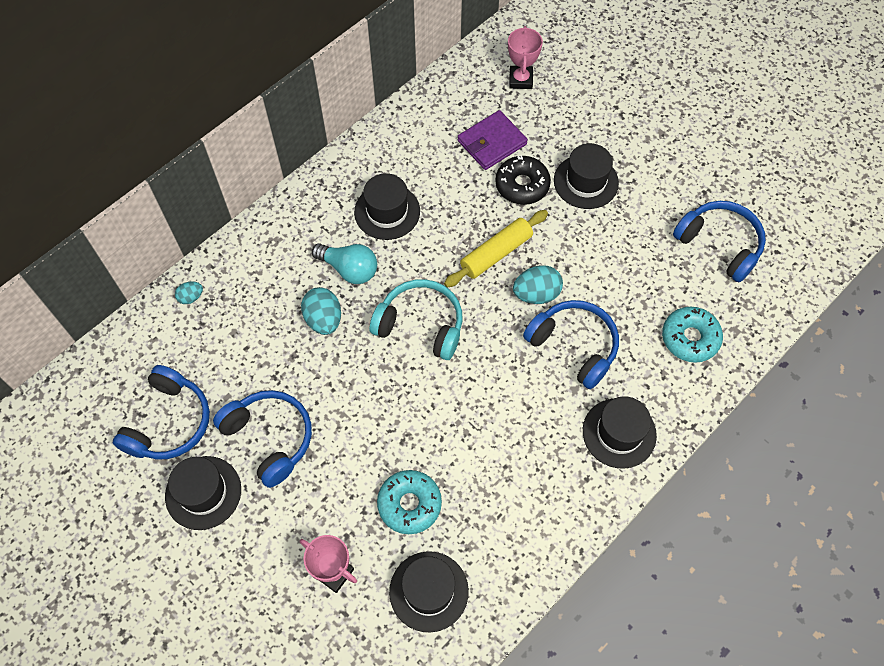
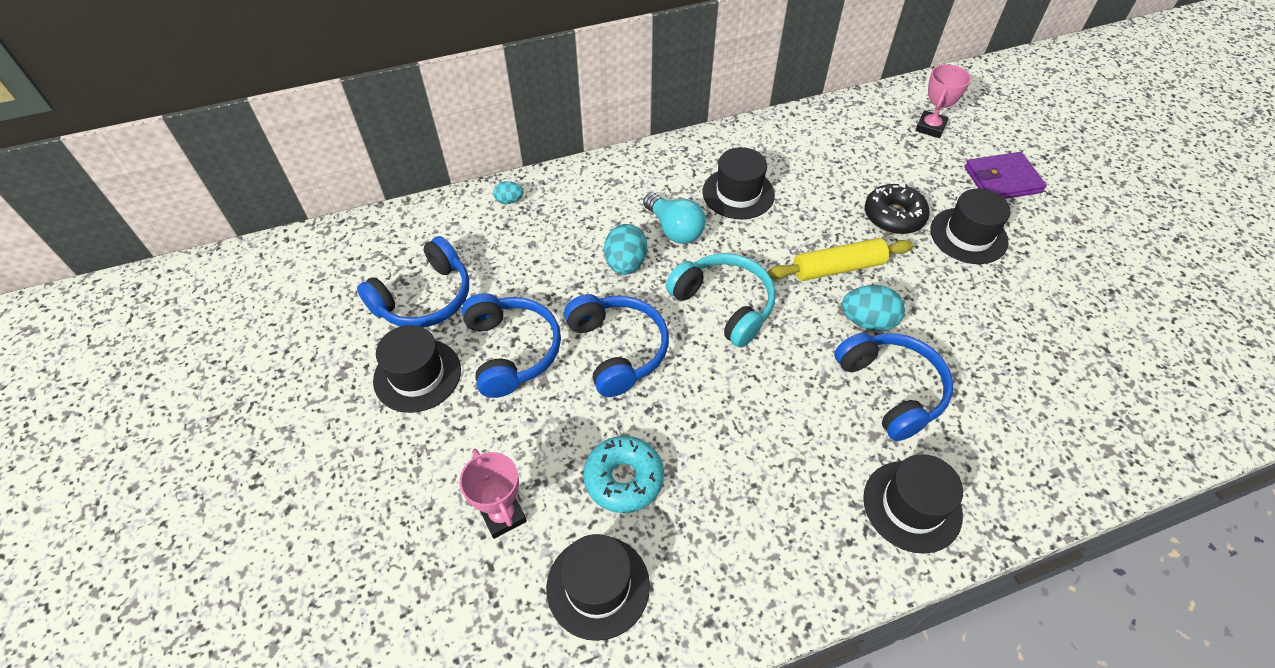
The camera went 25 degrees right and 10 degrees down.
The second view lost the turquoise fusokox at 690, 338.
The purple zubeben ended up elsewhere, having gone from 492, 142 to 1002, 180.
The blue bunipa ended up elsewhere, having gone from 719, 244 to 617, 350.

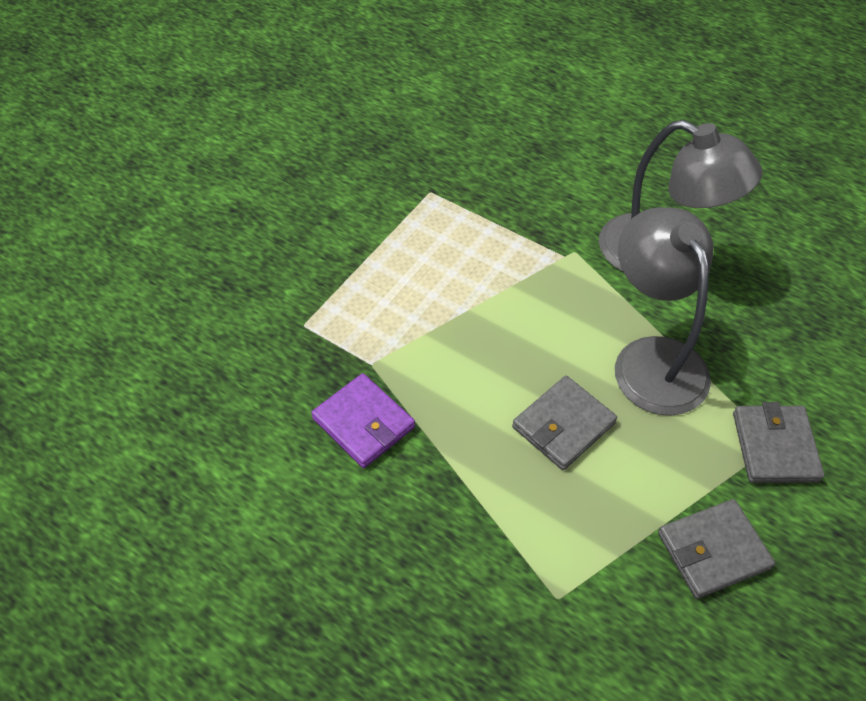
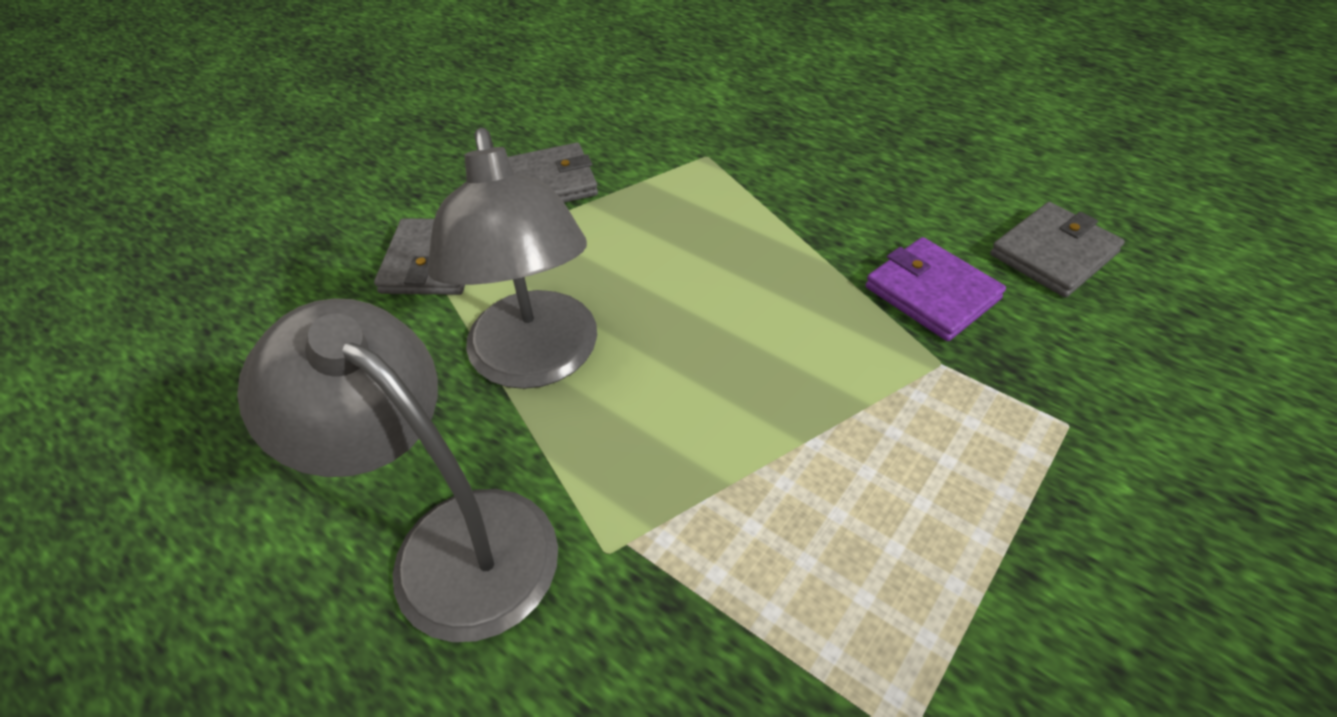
The camera went 175 degrees left and 5 degrees down.
The grey zubeben ended up elsewhere, having gone from 563, 425 to 1053, 254.

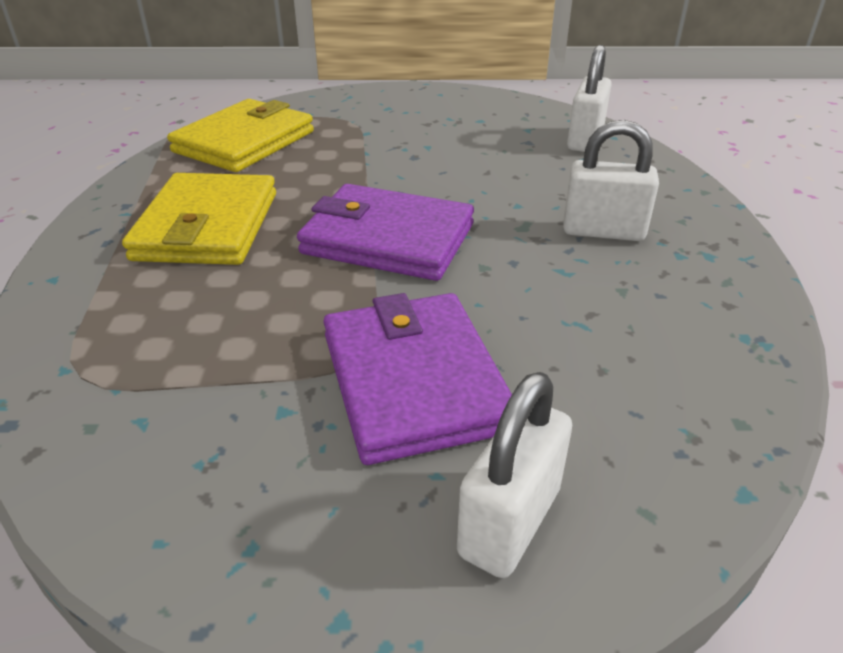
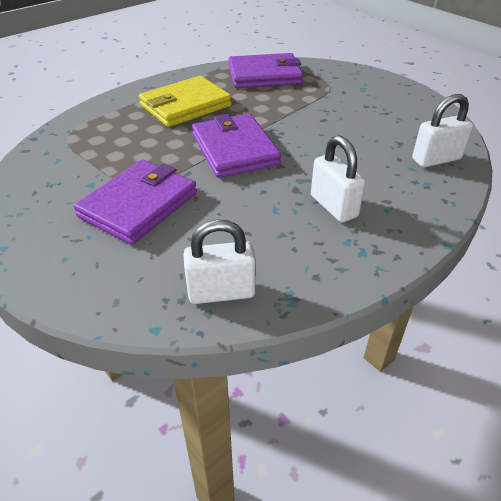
The camera went 50 degrees right and 5 degrees up.
The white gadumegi ended up elsewhere, having gone from 509, 522 to 221, 292.
What was the yellow zubeben at 244, 142 turned into the purple zubeben at 264, 75.

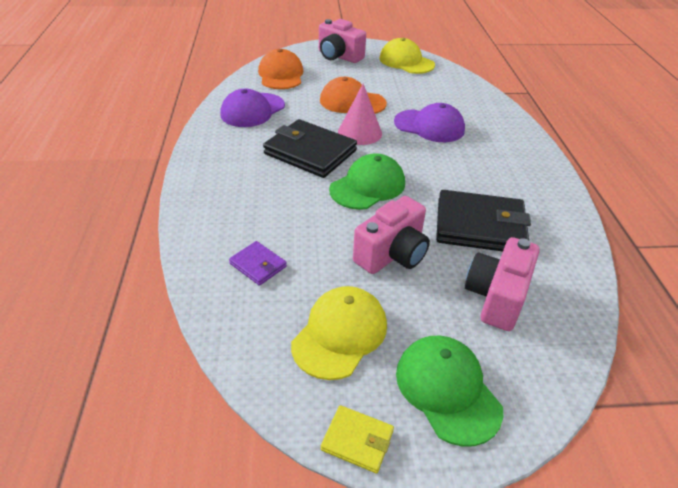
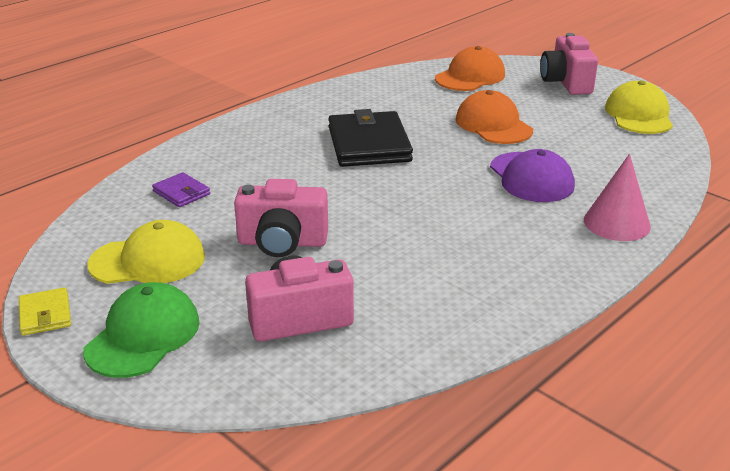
The camera went 50 degrees right and 10 degrees down.
The second view lost the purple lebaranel at 252, 110.
The second view lost the green lebaranel at 368, 186.
The second view lost the black zubeben at 480, 226.
The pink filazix ended up elsewhere, having gone from 359, 132 to 616, 223.
The purple zubeben at 258, 265 ended up facing another way, 45 degrees counterclockwise from before.

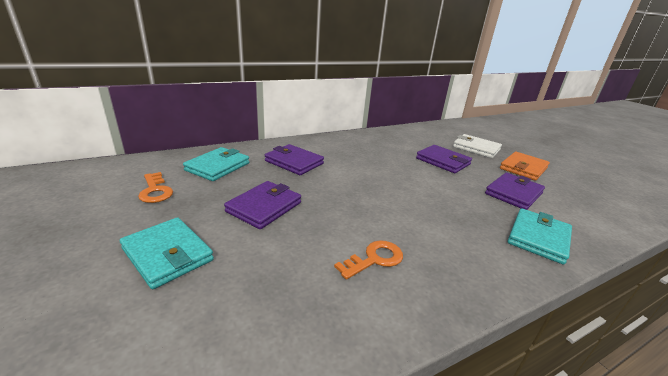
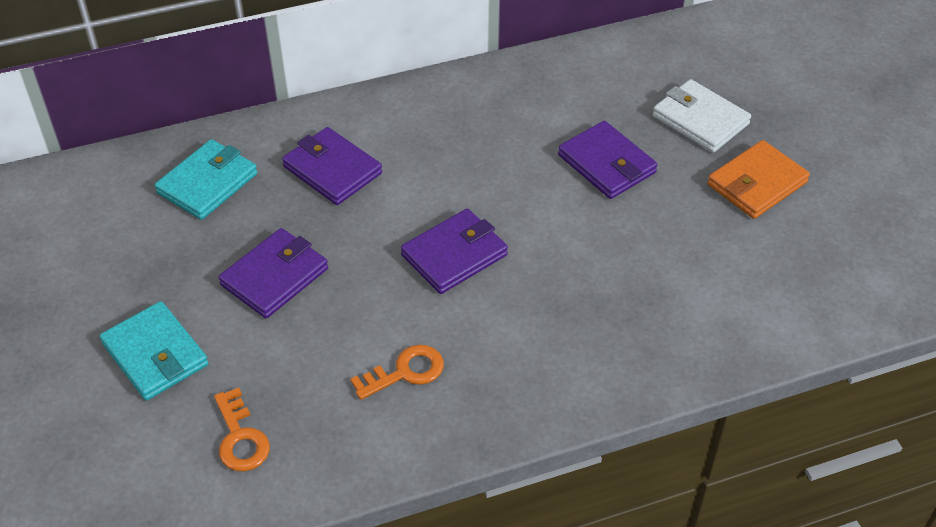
The camera went 10 degrees right and 20 degrees up.
The second view lost the turquoise zubeben at 538, 238.
The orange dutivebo ended up elsewhere, having gone from 155, 191 to 240, 438.
The purple zubeben ended up elsewhere, having gone from 513, 193 to 454, 255.

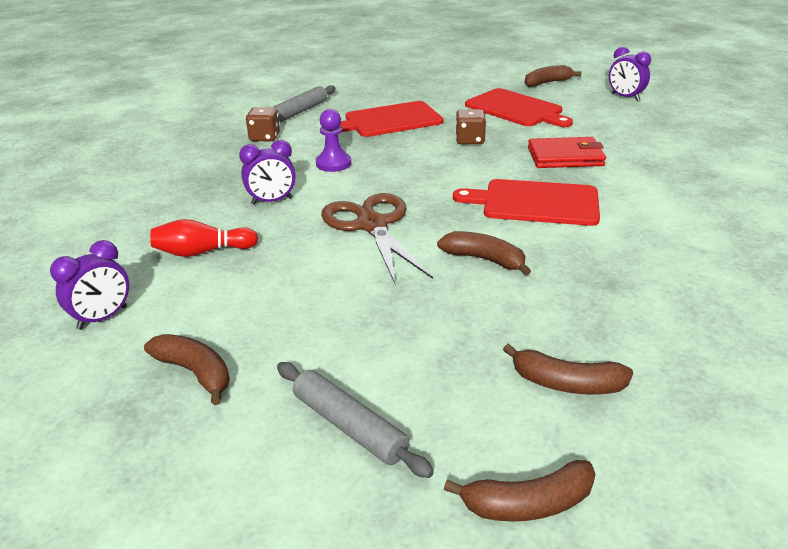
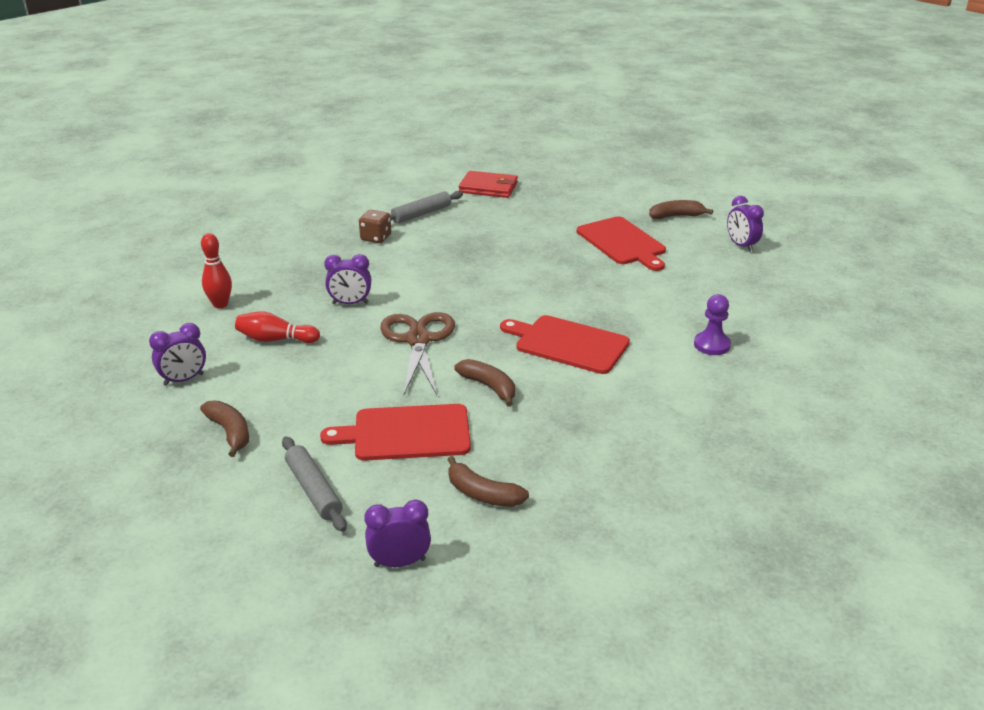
The camera went 15 degrees right and 0 degrees up.
The second view lost the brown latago at 470, 140.
The second view gained the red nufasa at 220, 304.
The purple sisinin ended up elsewhere, having gone from 333, 164 to 712, 345.
The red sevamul ended up elsewhere, having gone from 389, 120 to 406, 433.
The red zubeben ended up elsewhere, having gone from 565, 157 to 488, 187.
Where the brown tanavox stood at 527, 504, the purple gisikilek came to stand at 399, 562.

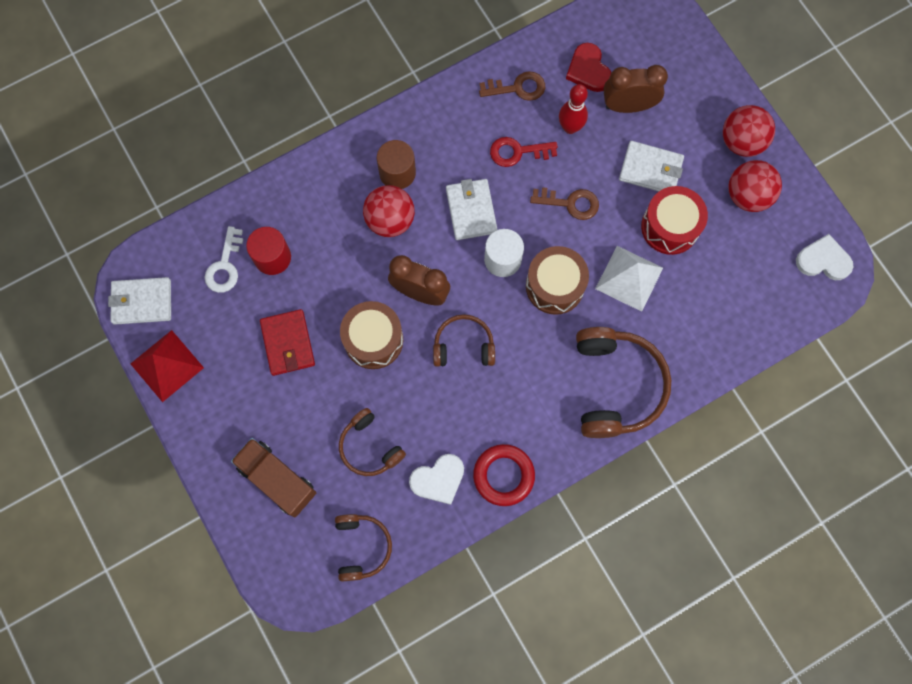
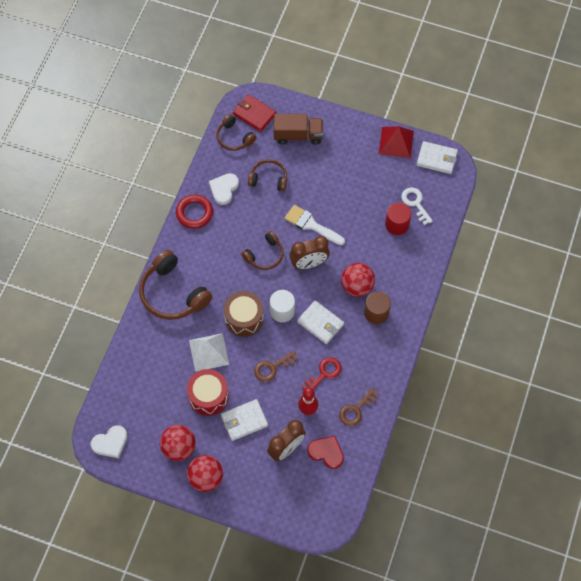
The camera went 140 degrees right and 10 degrees down.
The red zubeben ended up elsewhere, having gone from 288, 343 to 254, 114.
Where the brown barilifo stood at 373, 340, the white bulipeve came to stand at 311, 225.
The white zubeben at 142, 302 ended up facing another way, 60 degrees clockwise from before.

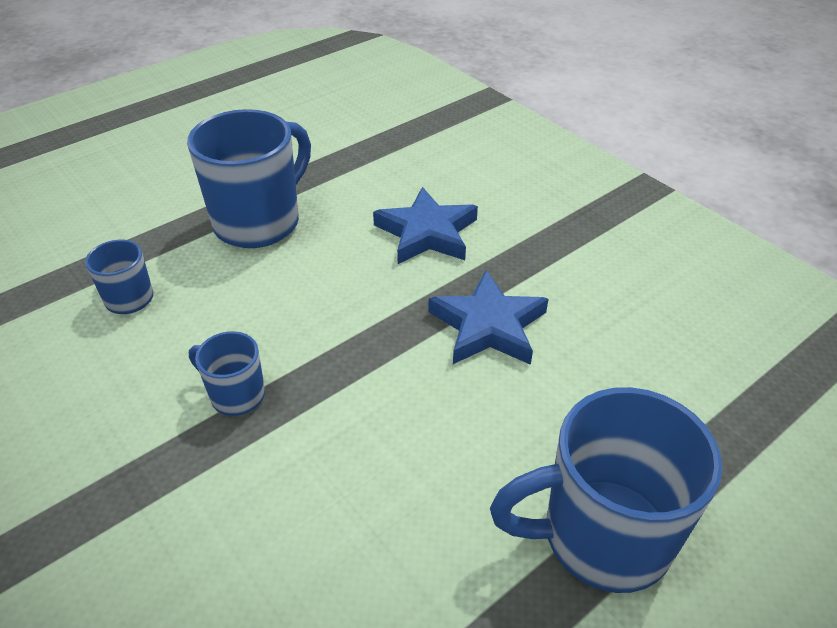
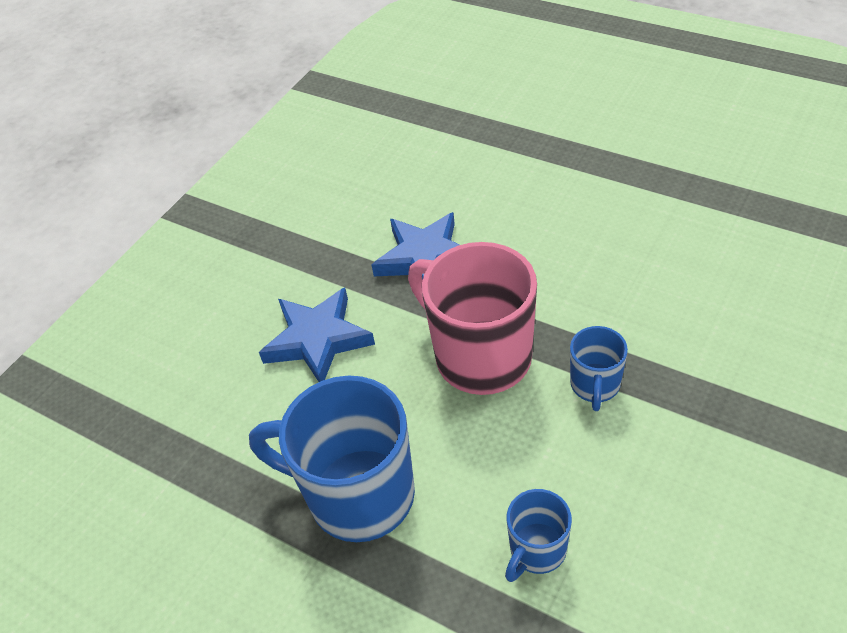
The camera went 105 degrees left and 5 degrees up.
The second view lost the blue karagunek at 601, 536.
The second view gained the pink karagunek at 480, 356.

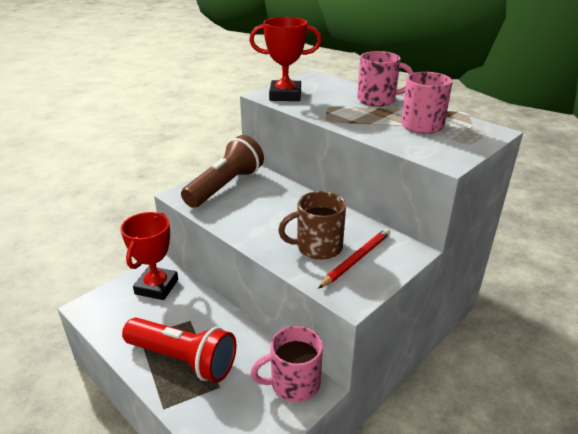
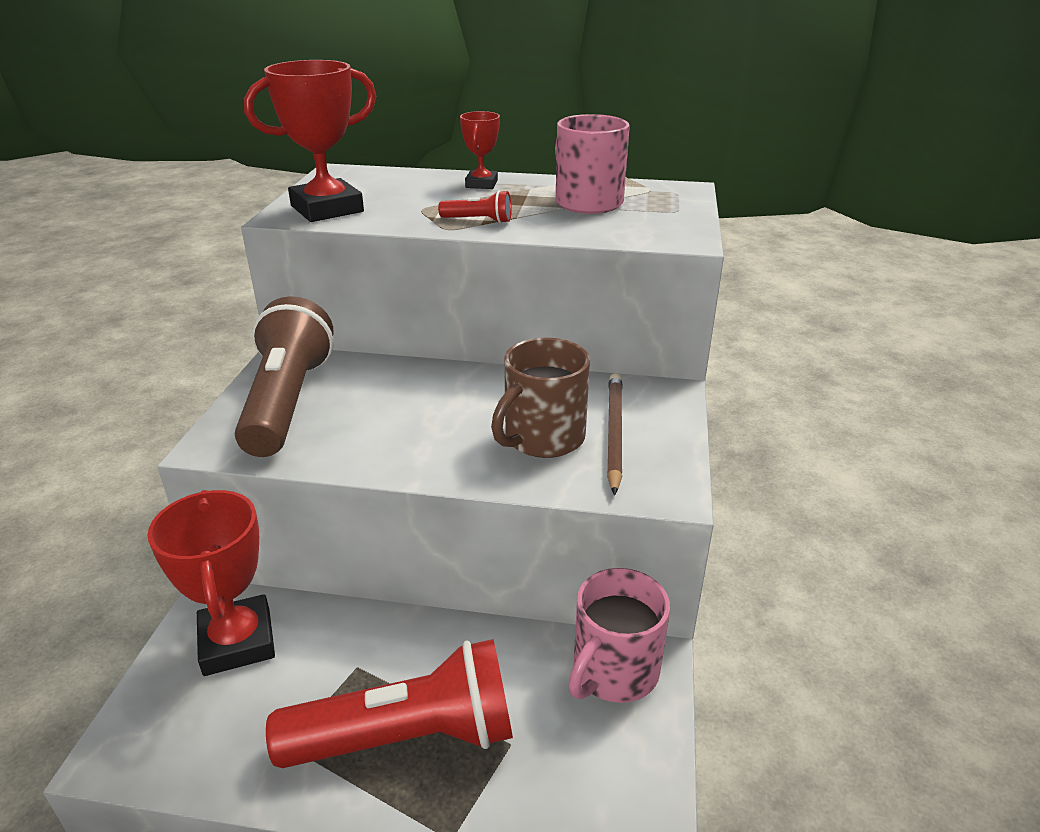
The camera went 35 degrees left and 0 degrees up.
The second view gained the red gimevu at 479, 221.
Where the pink karagunek stood at 377, 100, the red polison came to stand at 481, 184.
What was the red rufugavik at 356, 259 turned into the brown rufugavik at 614, 433.

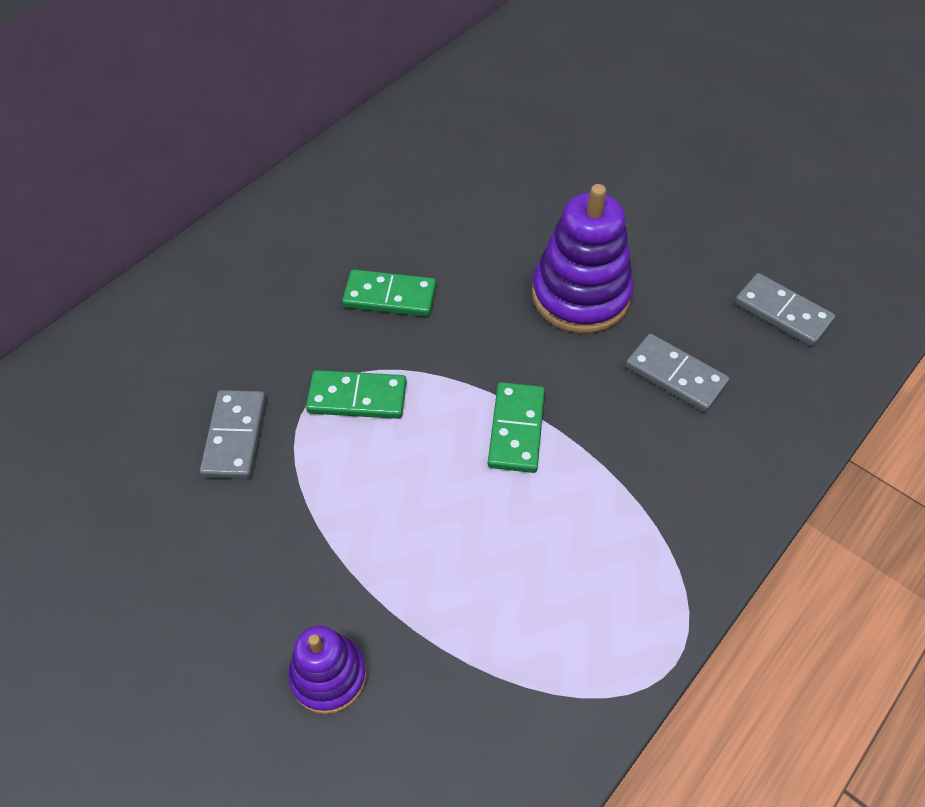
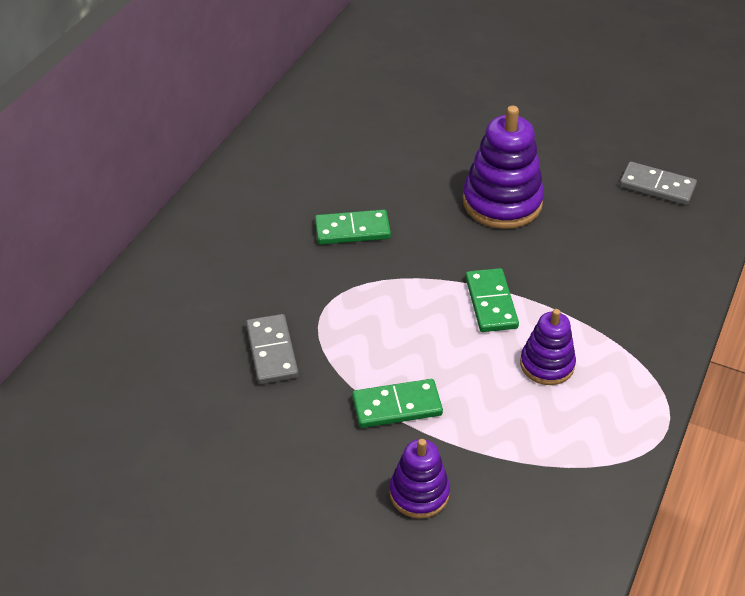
The camera went 15 degrees left and 10 degrees down.
The second view lost the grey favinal at 675, 375.
The second view gained the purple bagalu at 547, 364.
The green favinal ended up elsewhere, having gone from 357, 397 to 397, 406.

